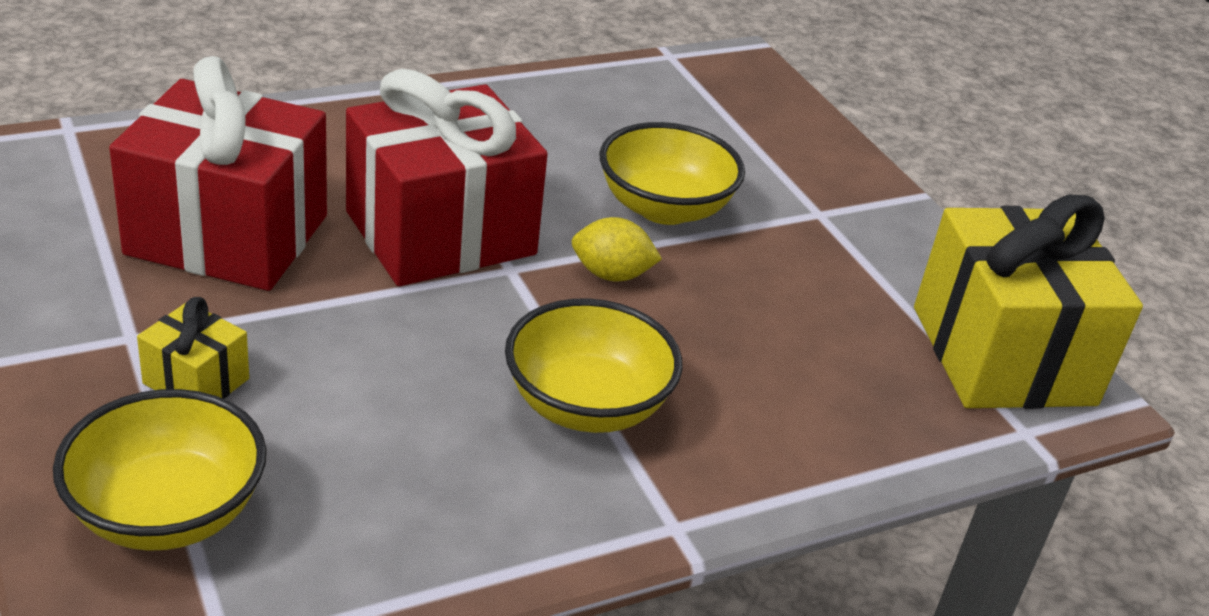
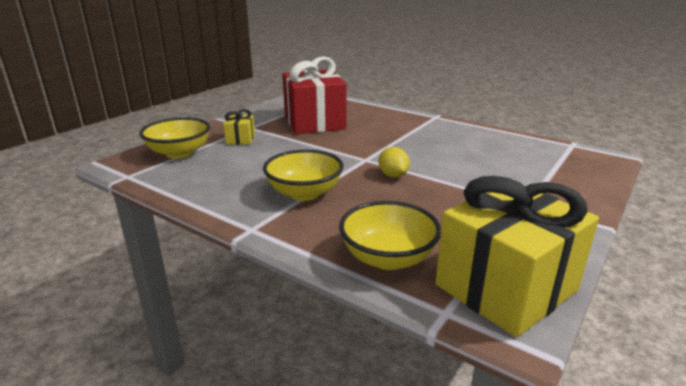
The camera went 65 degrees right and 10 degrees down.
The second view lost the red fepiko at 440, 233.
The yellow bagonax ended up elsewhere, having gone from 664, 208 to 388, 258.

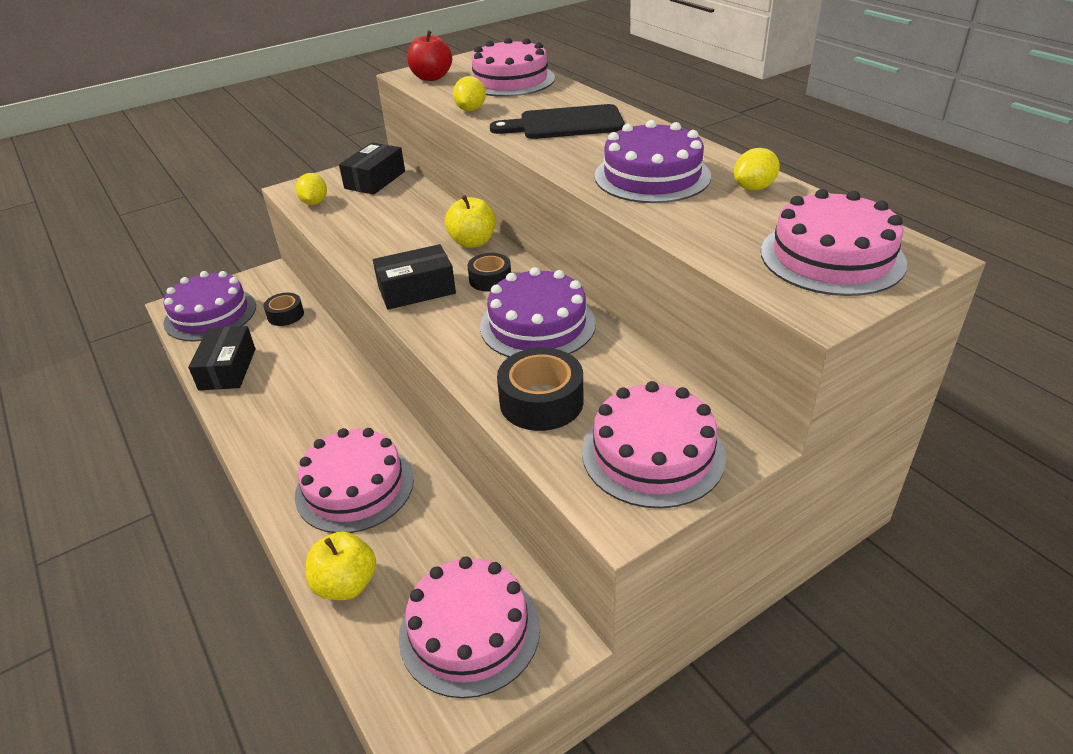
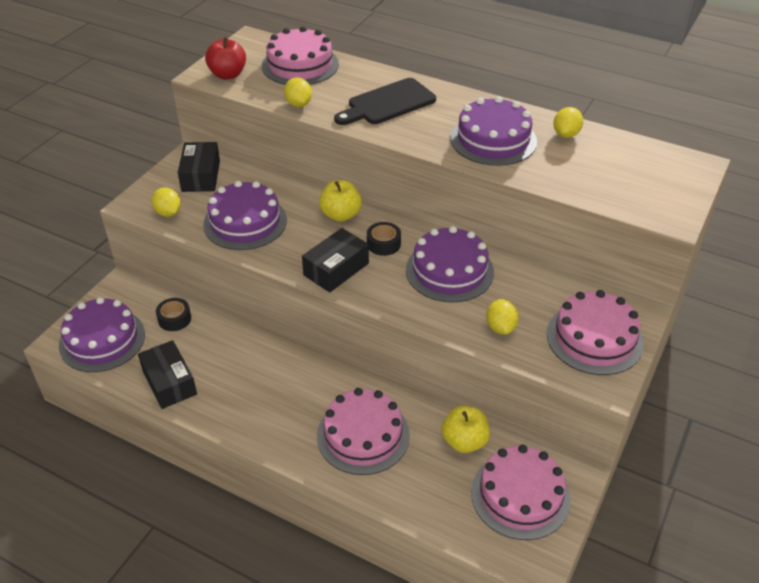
The camera went 30 degrees left and 5 degrees up.
The second view lost the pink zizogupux at 832, 257.
The second view gained the purple zizogupux at 245, 222.
The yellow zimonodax ended up elsewhere, having gone from 346, 584 to 464, 441.
Where the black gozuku stood at 541, 401, the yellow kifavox came to stand at 500, 327.

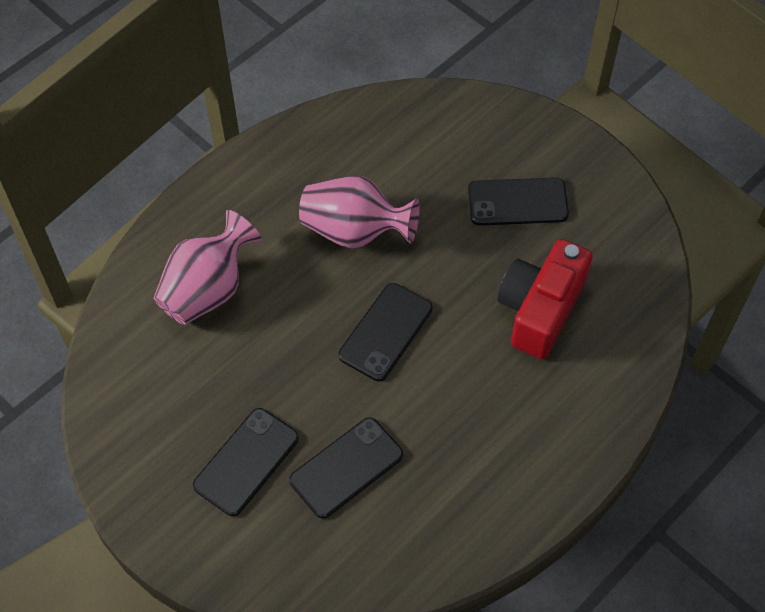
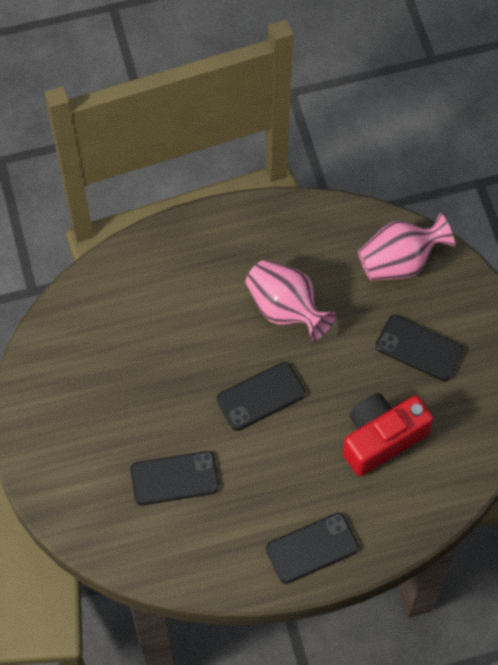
The camera went 30 degrees right and 5 degrees up.
The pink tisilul ended up elsewhere, having gone from 208, 290 to 399, 262.
The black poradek ended up elsewhere, having gone from 246, 462 to 312, 548.

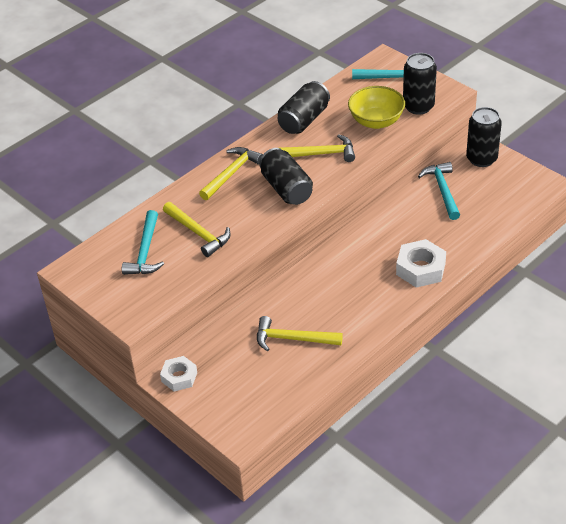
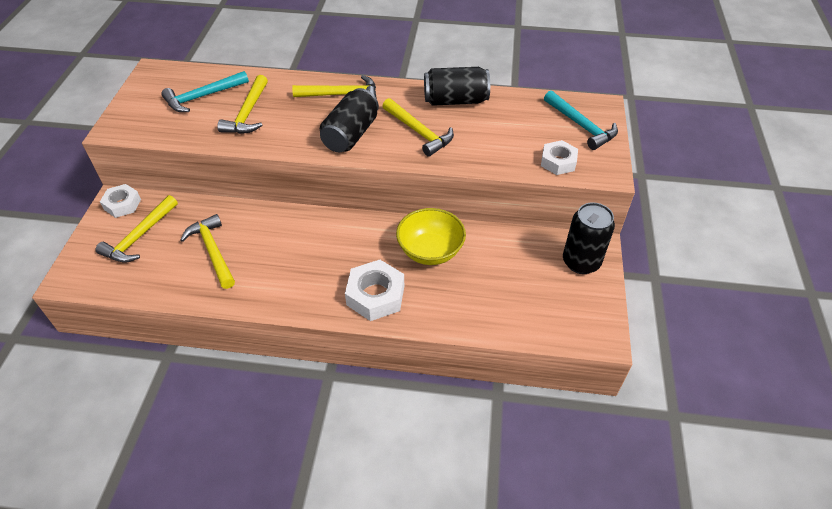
The camera went 50 degrees right and 5 degrees up.
The second view lost the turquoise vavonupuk at 442, 190.
The second view gained the yellow vavonupuk at 139, 237.
The yellow bagonax ended up elsewhere, having gone from 376, 121 to 430, 251.
Where the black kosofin stood at 418, 106, the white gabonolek came to stand at 558, 162.

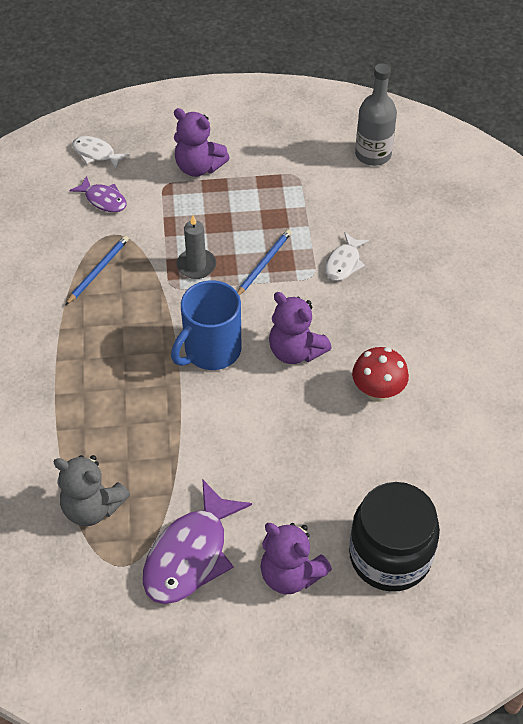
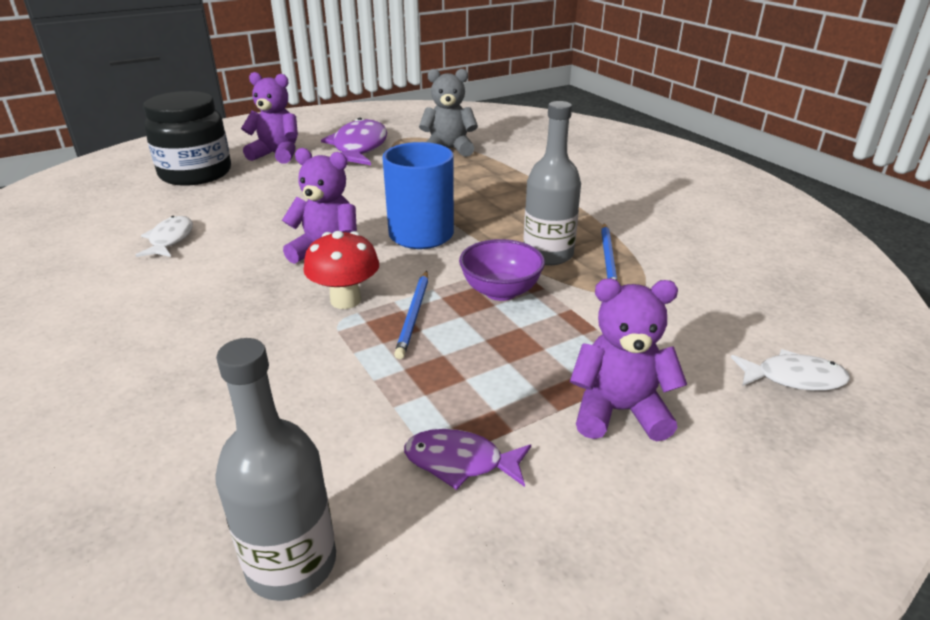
The camera went 155 degrees right and 20 degrees down.
The second view gained the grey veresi at 548, 254.
The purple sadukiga ended up elsewhere, having gone from 103, 200 to 460, 462.
The white sadukiga ended up elsewhere, having gone from 344, 263 to 170, 239.
The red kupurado ended up elsewhere, having gone from 377, 392 to 345, 300.
Where the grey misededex stood at 196, 265, the purple bagonax came to stand at 500, 291.

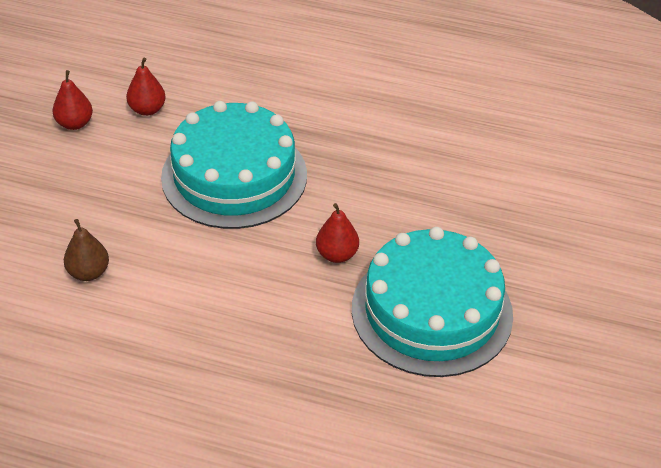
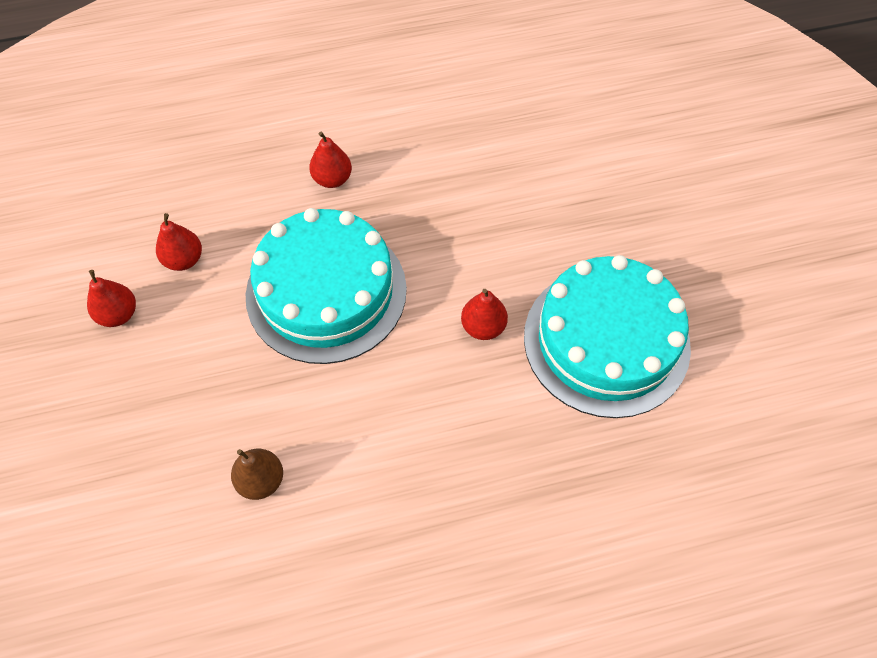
The camera went 30 degrees left and 15 degrees up.
The second view gained the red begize at 332, 179.

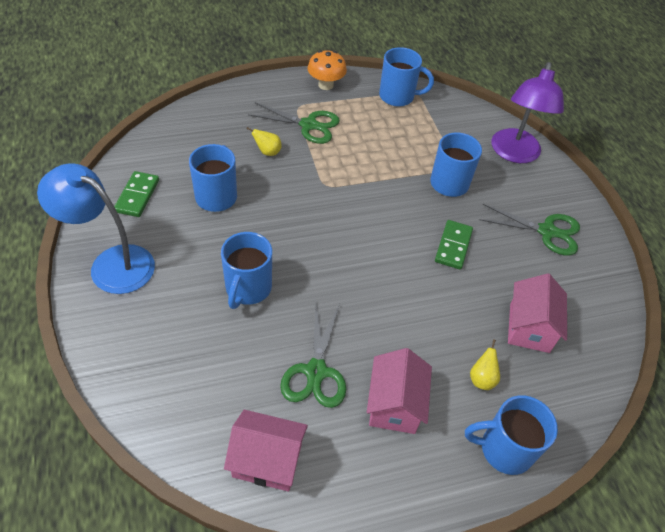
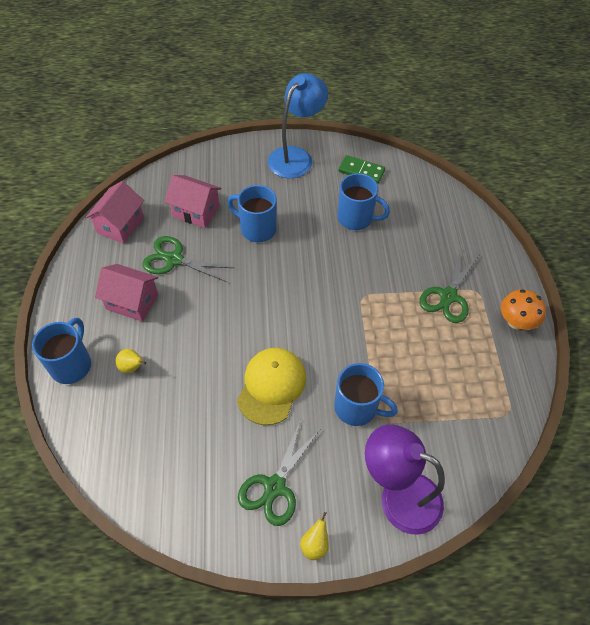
The camera went 105 degrees right and 5 degrees up.
The second view lost the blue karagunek at 398, 96.
The yellow begize ended up elsewhere, having gone from 267, 152 to 314, 544.
The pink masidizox ended up elsewhere, having gone from 529, 327 to 196, 211.
Where the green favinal stood at 453, 246, the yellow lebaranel came to stand at 271, 386.

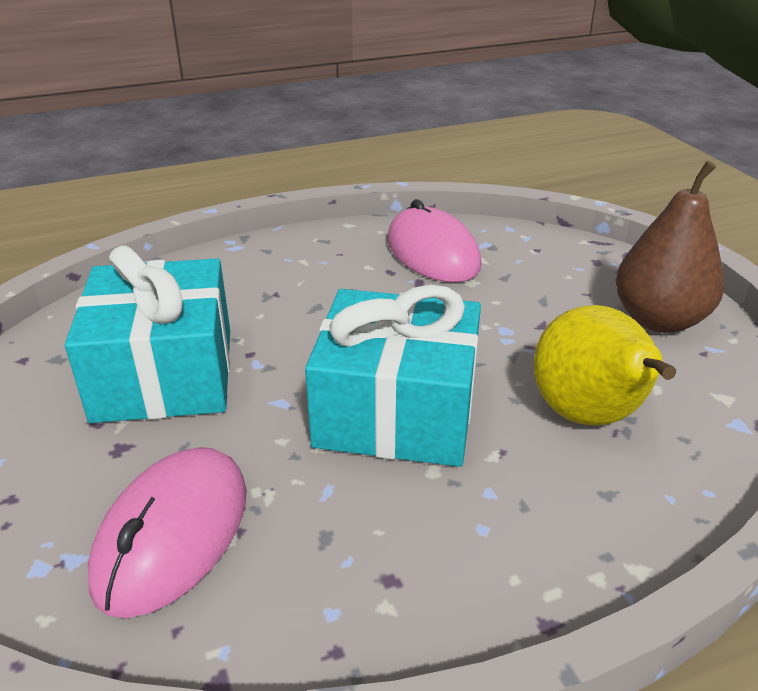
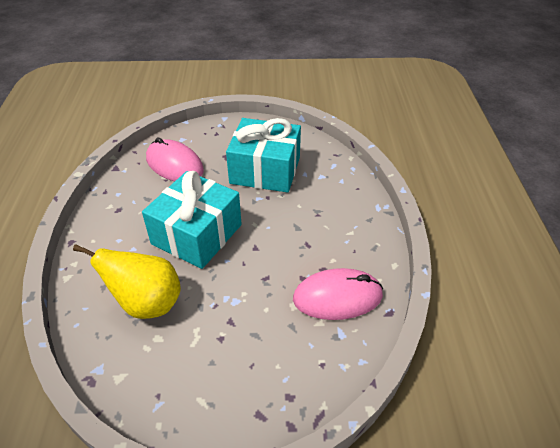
The camera went 110 degrees right and 10 degrees up.
The second view lost the brown begize at 659, 320.

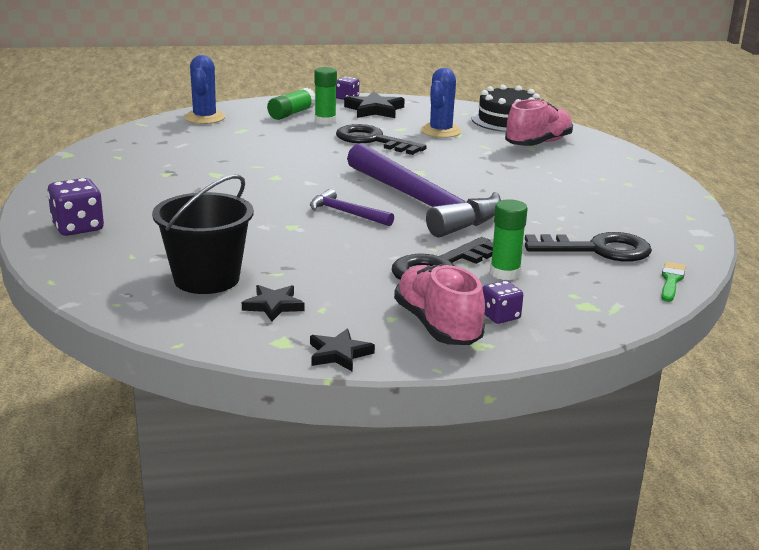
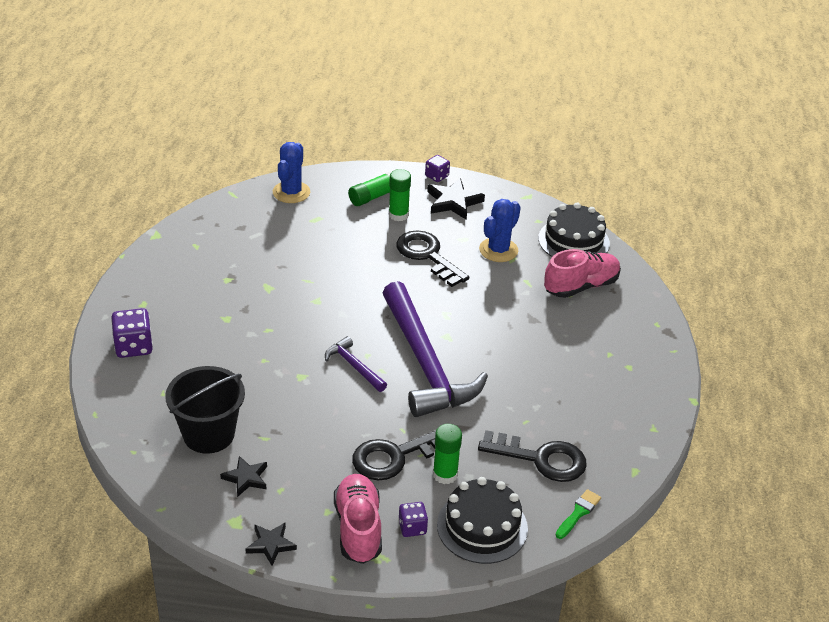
The camera went 15 degrees right and 15 degrees up.
The second view gained the black zizogupux at 482, 526.

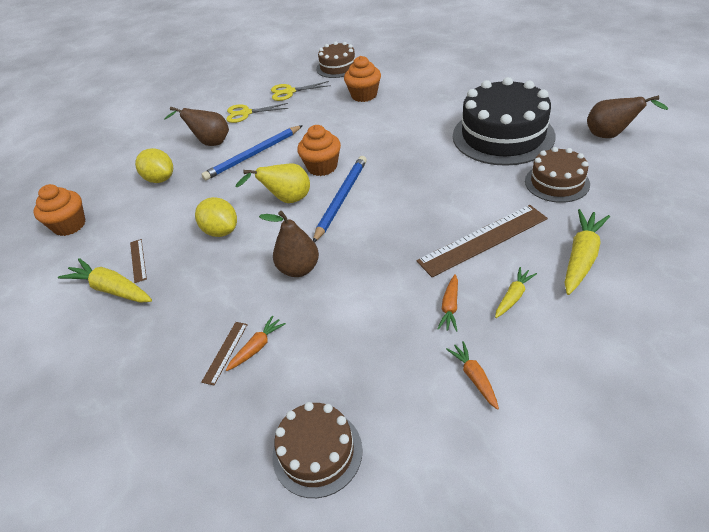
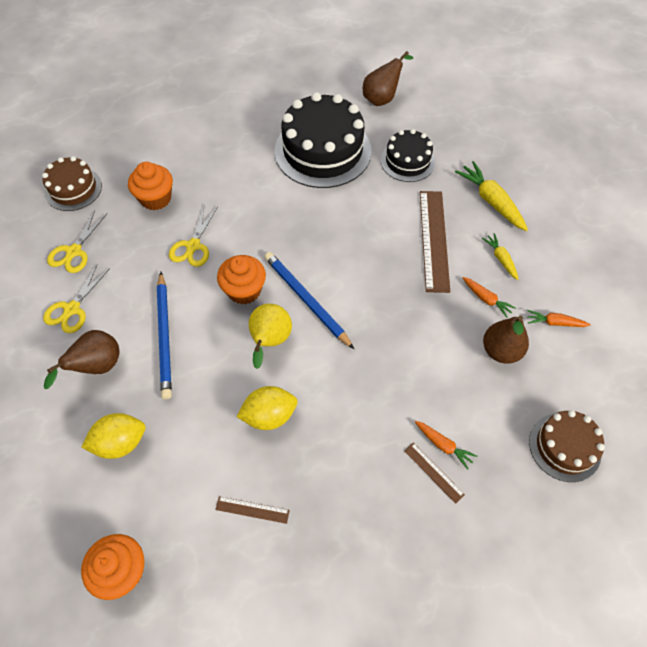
The camera went 65 degrees left and 15 degrees up.
The second view lost the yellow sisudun at 111, 289.
The second view gained the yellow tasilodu at 193, 246.
The brown begize ended up elsewhere, having gone from 299, 269 to 501, 351.
What was the brown zizogupux at 556, 182 turned into the black zizogupux at 407, 161.
The orange sisudun at 257, 347 ended up facing another way, 150 degrees clockwise from before.

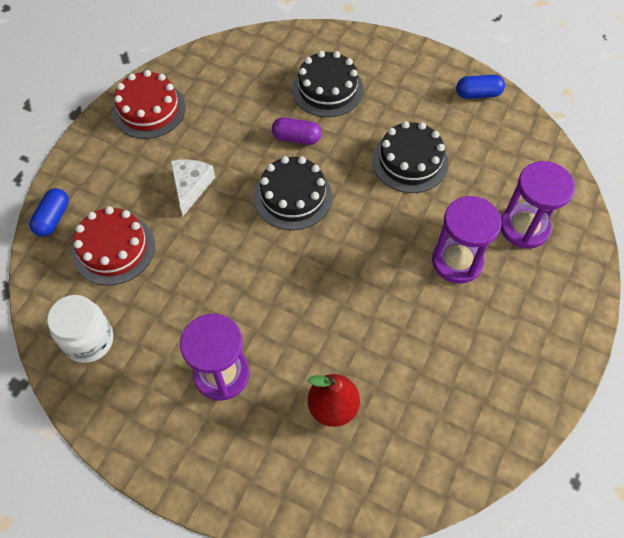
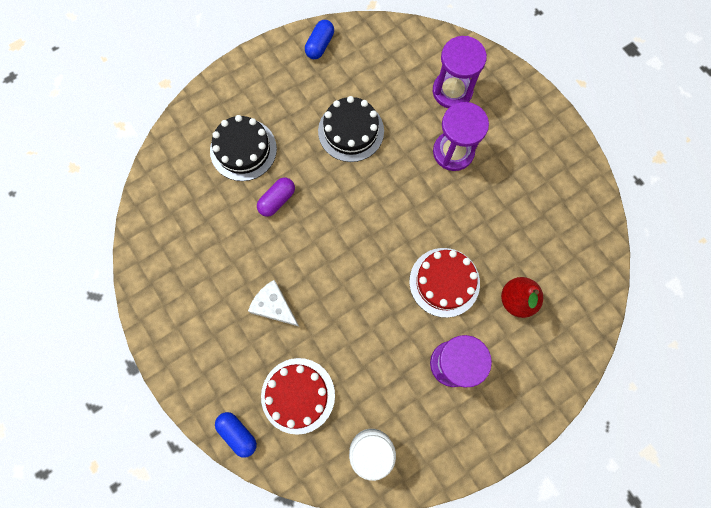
The camera went 60 degrees left and 15 degrees up.
The second view lost the black zizogupux at 293, 196.
The red zizogupux ended up elsewhere, having gone from 149, 109 to 444, 282.

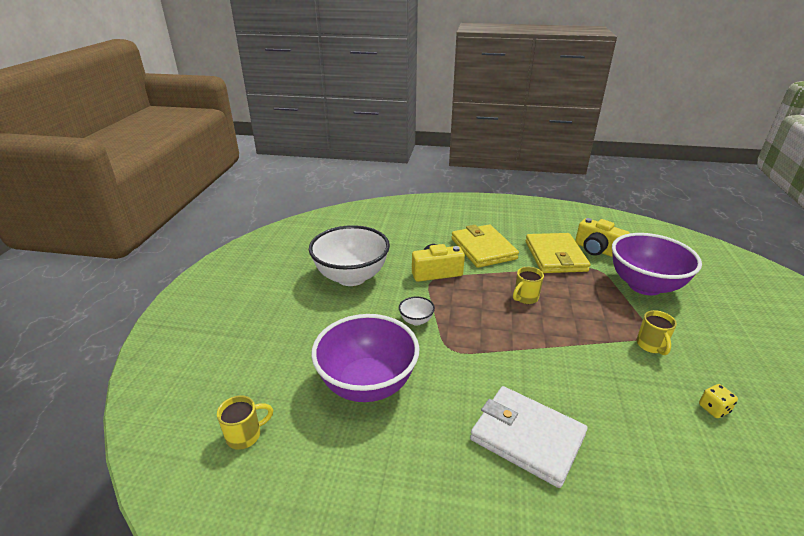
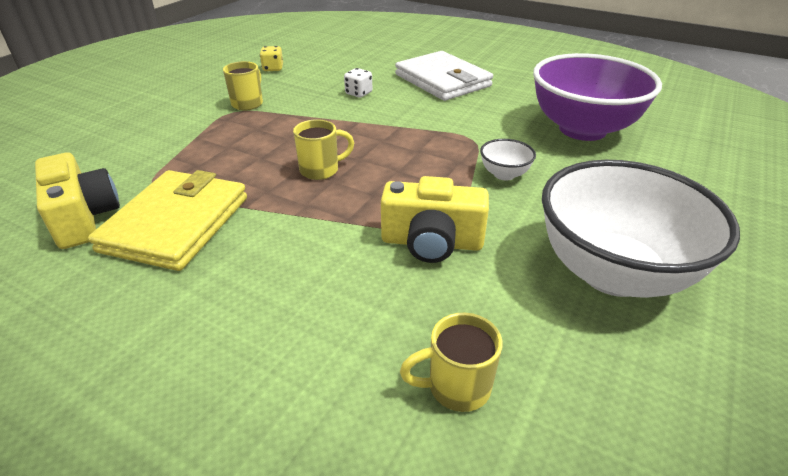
The camera went 160 degrees left and 5 degrees up.
The second view lost the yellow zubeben at 483, 249.
The second view lost the purple bagonax at 644, 285.
The second view gained the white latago at 358, 93.
The yellow karagunek ended up elsewhere, having gone from 245, 435 to 456, 387.

